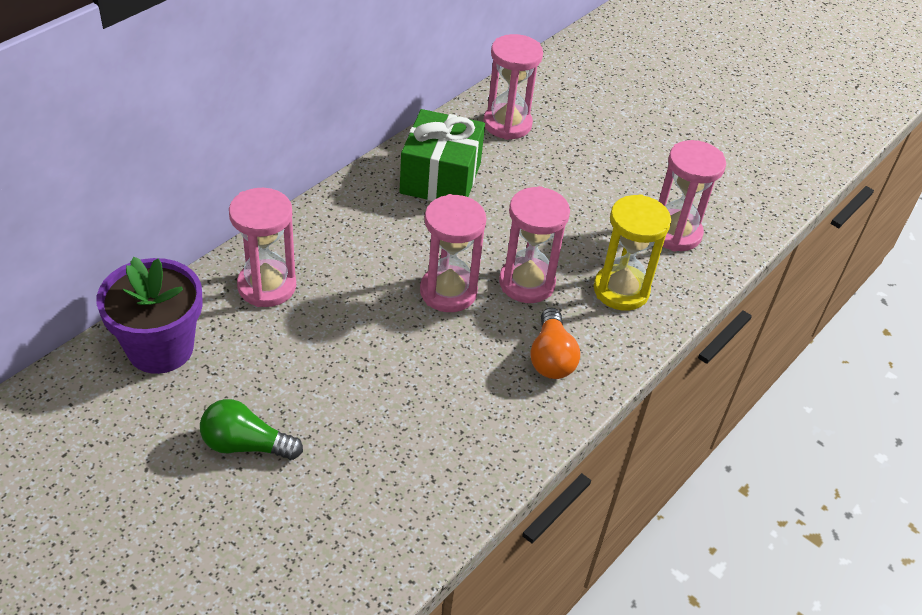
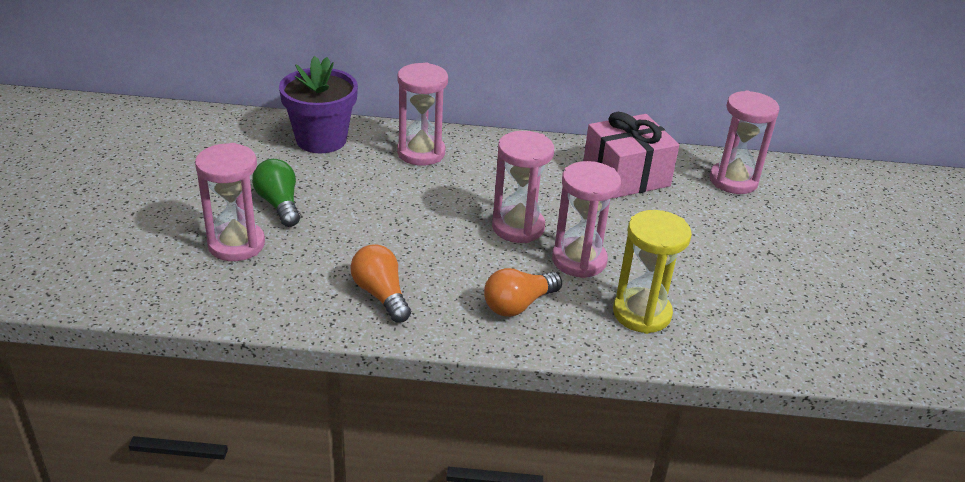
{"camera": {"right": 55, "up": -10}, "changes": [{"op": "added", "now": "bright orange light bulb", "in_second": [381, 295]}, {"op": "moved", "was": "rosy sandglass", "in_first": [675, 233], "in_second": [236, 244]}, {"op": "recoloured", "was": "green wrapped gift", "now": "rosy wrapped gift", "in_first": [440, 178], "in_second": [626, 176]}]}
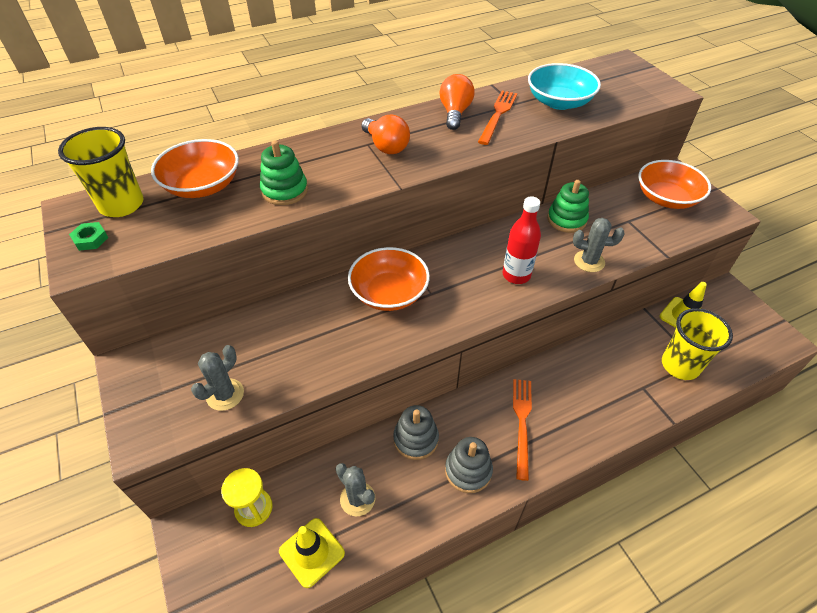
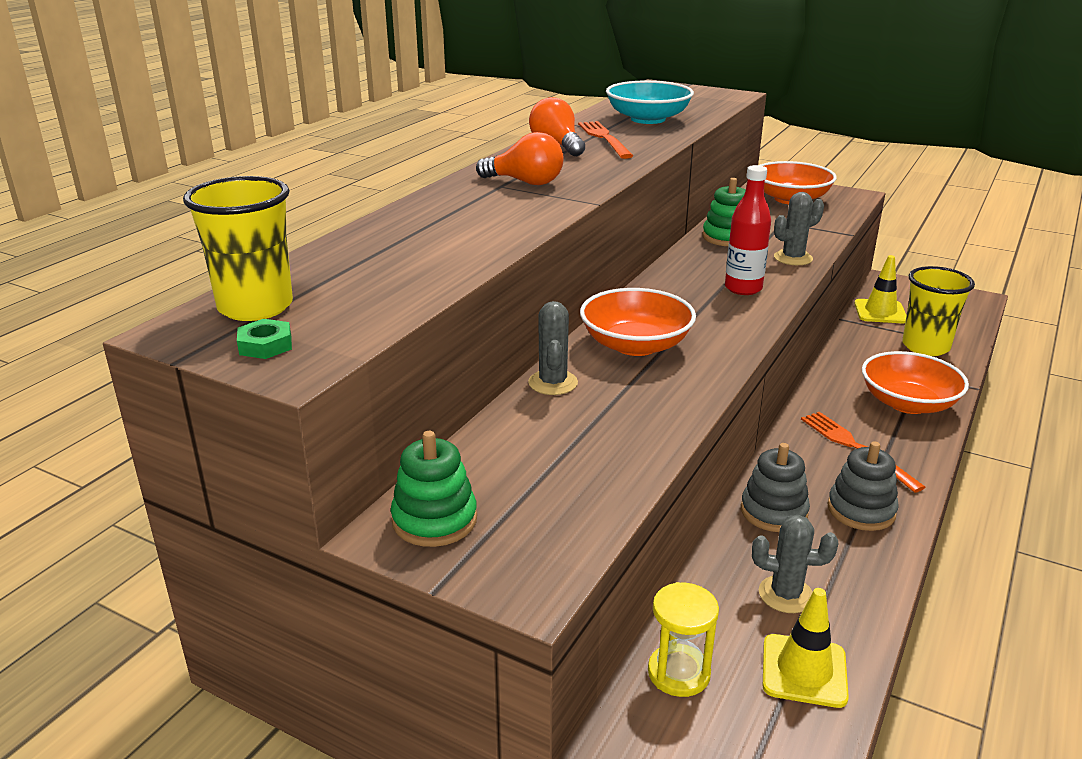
{"camera": {"right": -35, "up": -20}, "changes": [{"op": "moved", "was": "bright orange deep dish", "in_first": [202, 186], "in_second": [908, 403]}, {"op": "moved", "was": "gray saguaro cactus", "in_first": [225, 394], "in_second": [553, 383]}, {"op": "moved", "was": "green stacking rings", "in_first": [285, 190], "in_second": [434, 520]}]}
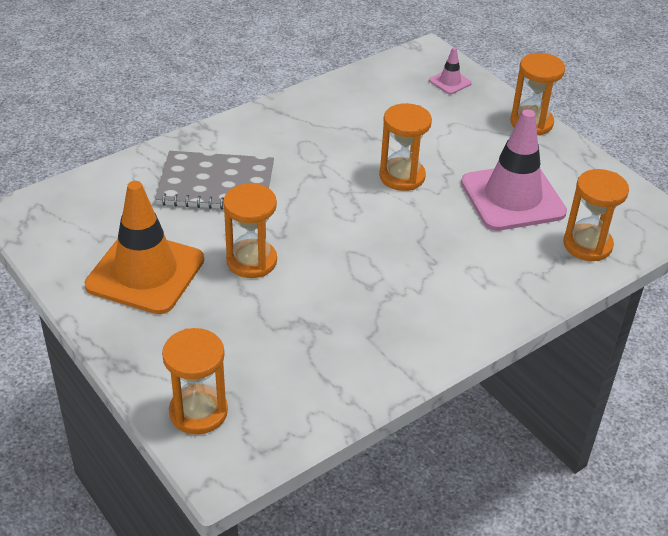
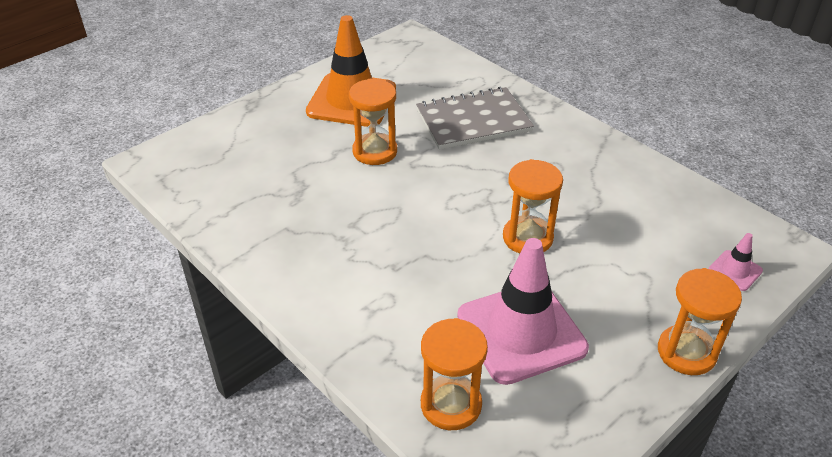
{"camera": {"right": 85, "up": 0}, "changes": [{"op": "removed", "was": "bright orange sandglass", "in_first": [198, 412]}, {"op": "turned", "was": "gray exercise book", "in_first": [216, 184], "in_second": [473, 121], "clockwise": 75}]}
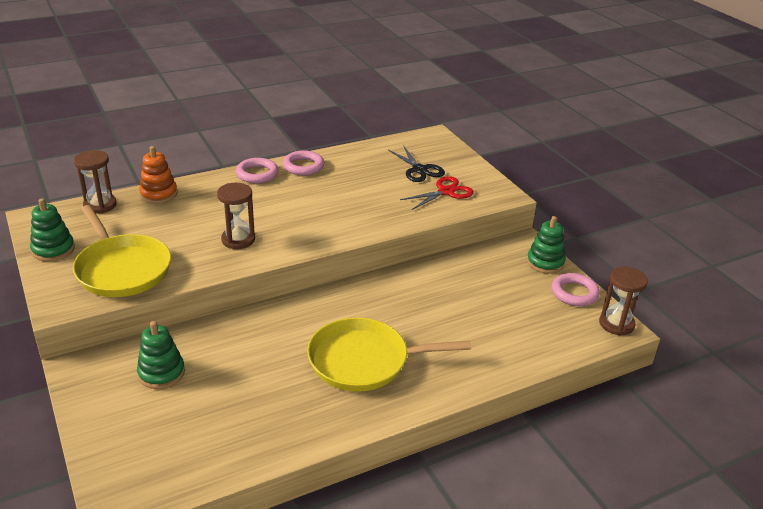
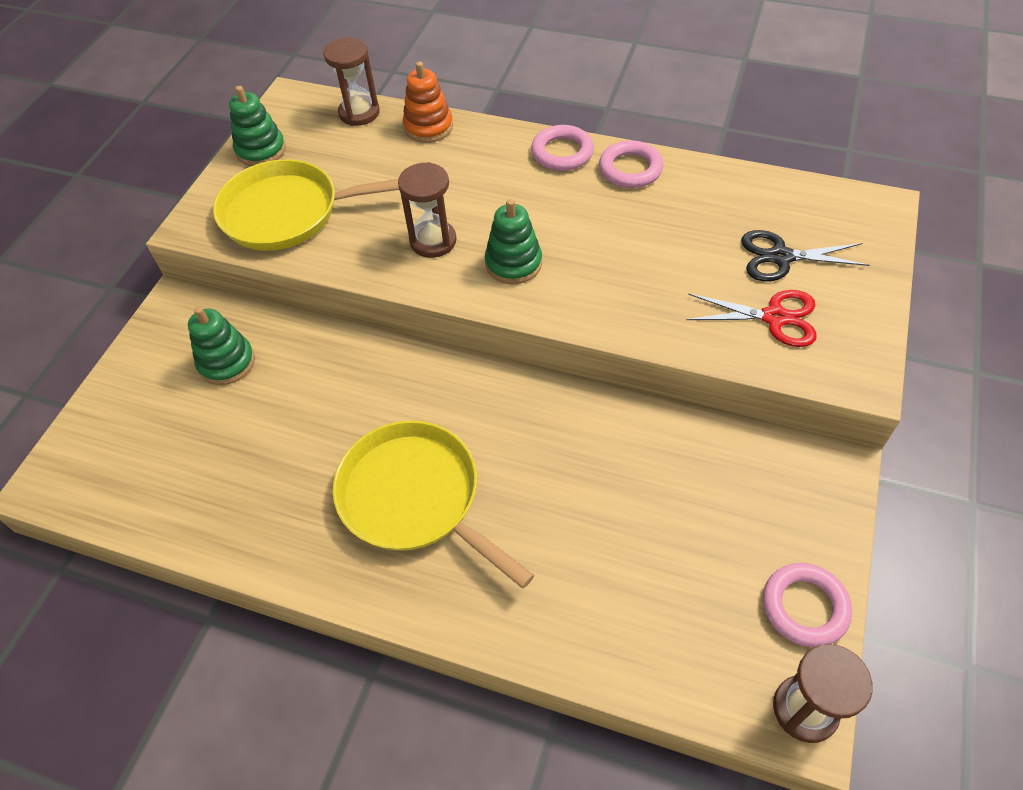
{"camera": {"right": 50, "up": 20}, "changes": [{"op": "moved", "was": "green stacking rings", "in_first": [545, 262], "in_second": [513, 263]}, {"op": "turned", "was": "yellow pan", "in_first": [122, 269], "in_second": [287, 212], "clockwise": 75}, {"op": "turned", "was": "black shears", "in_first": [419, 170], "in_second": [781, 257], "clockwise": 75}]}
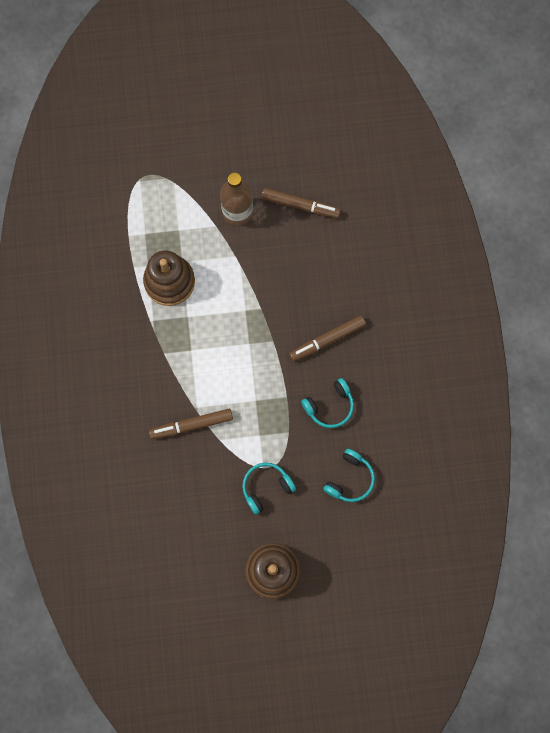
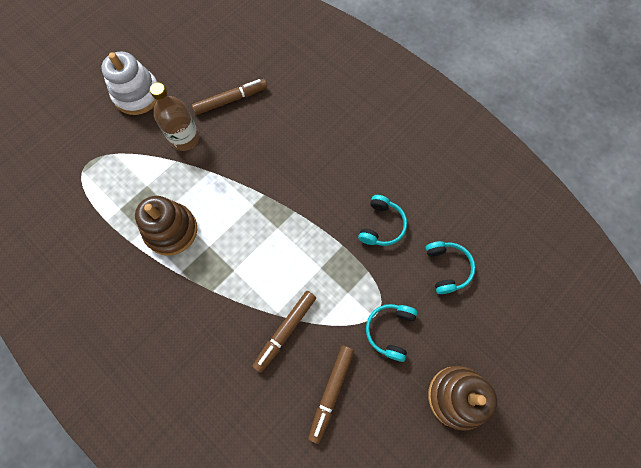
{"camera": {"right": -40, "up": -5}, "changes": [{"op": "added", "now": "pure white stacking rings", "in_second": [137, 95]}, {"op": "moved", "was": "dark brown marker", "in_first": [327, 340], "in_second": [331, 392]}]}
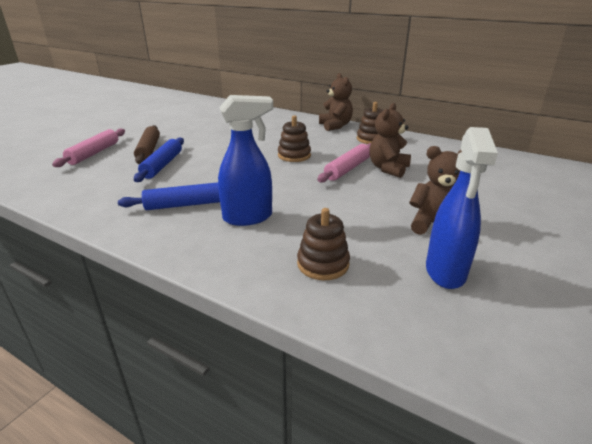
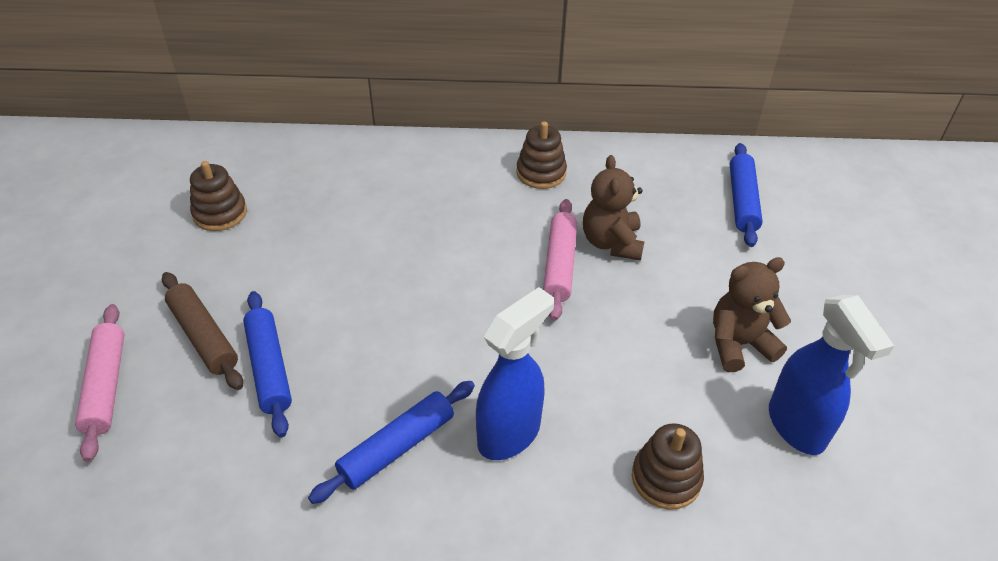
{"camera": {"right": -30, "up": 15}, "changes": [{"op": "removed", "was": "dark brown teddy", "in_first": [335, 126]}, {"op": "added", "now": "blue pastry roller", "in_second": [742, 201]}, {"op": "moved", "was": "dark brown stacking rings", "in_first": [294, 155], "in_second": [220, 213]}]}
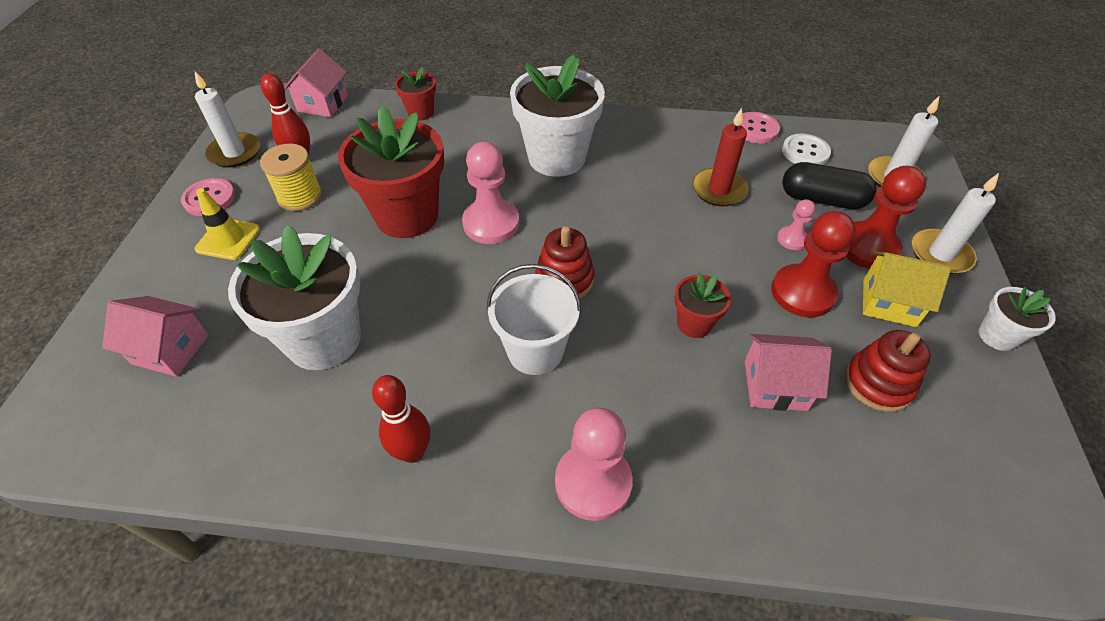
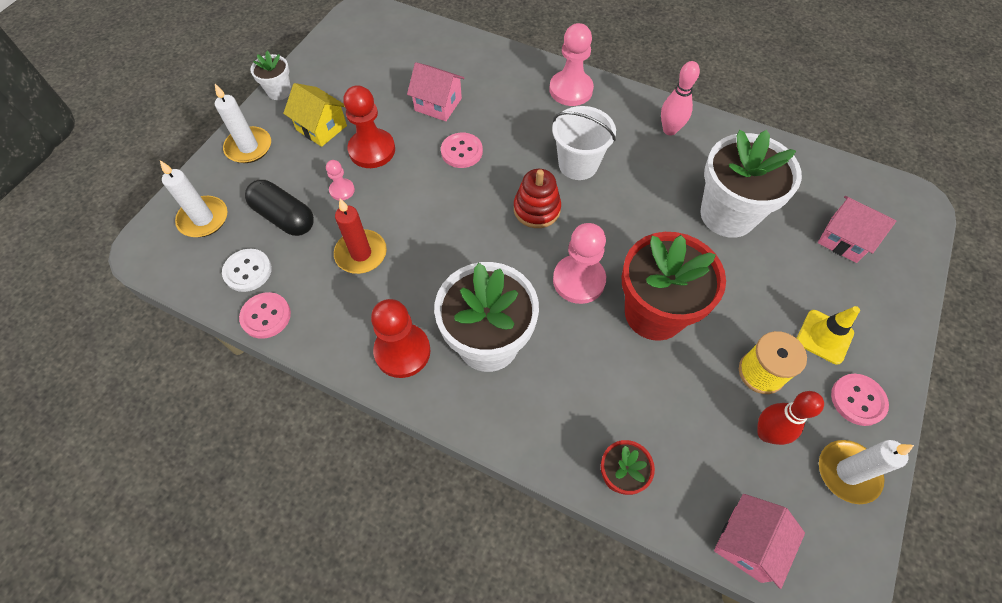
{"camera": {"right": -160, "up": 10}, "changes": [{"op": "removed", "was": "scarlet stacking rings", "in_first": [878, 383]}, {"op": "moved", "was": "scarlet pawn", "in_first": [868, 247], "in_second": [402, 351]}, {"op": "replaced", "was": "scarlet potted plant", "now": "rosy button", "in_first": [694, 324], "in_second": [461, 151]}, {"op": "recoloured", "was": "scarlet bowling pin", "now": "rosy bowling pin", "in_first": [412, 452], "in_second": [669, 130]}]}
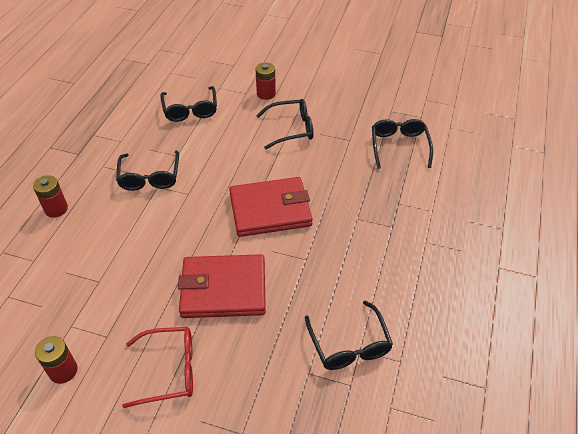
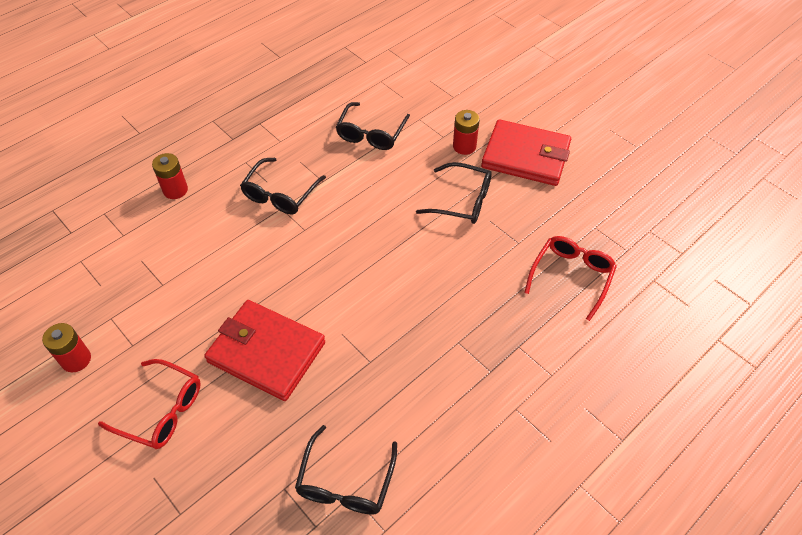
{"camera": {"right": 30, "up": 5}, "changes": [{"op": "moved", "was": "scarlet billfold", "in_first": [270, 210], "in_second": [525, 156]}, {"op": "recoloured", "was": "black eyeglasses", "now": "scarlet eyeglasses", "in_first": [399, 146], "in_second": [571, 277]}]}
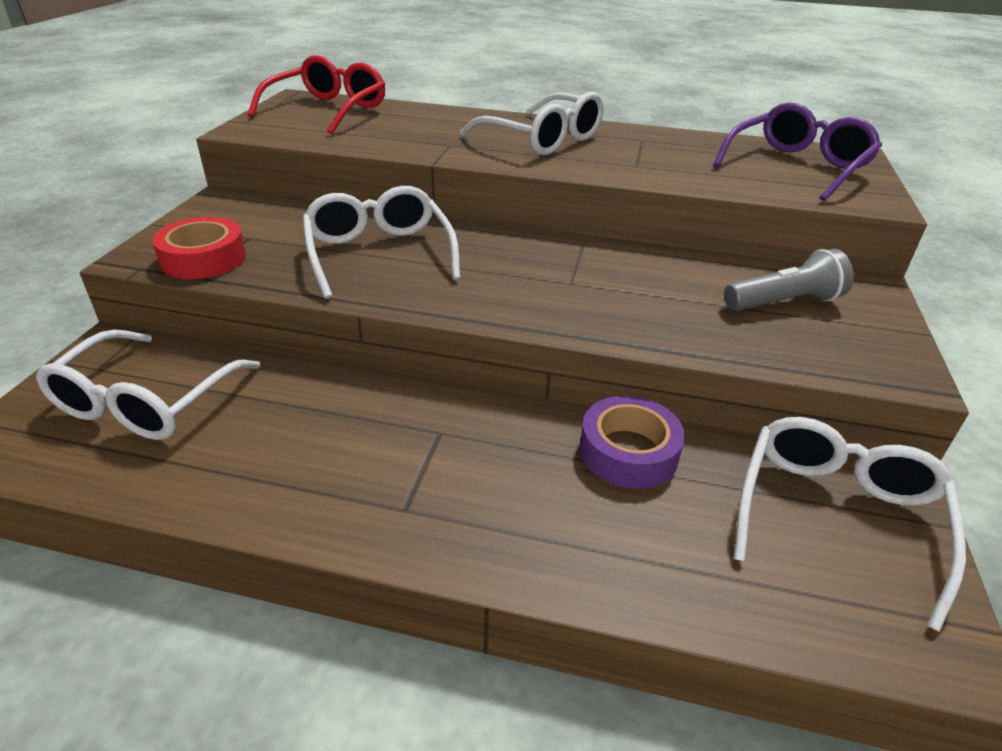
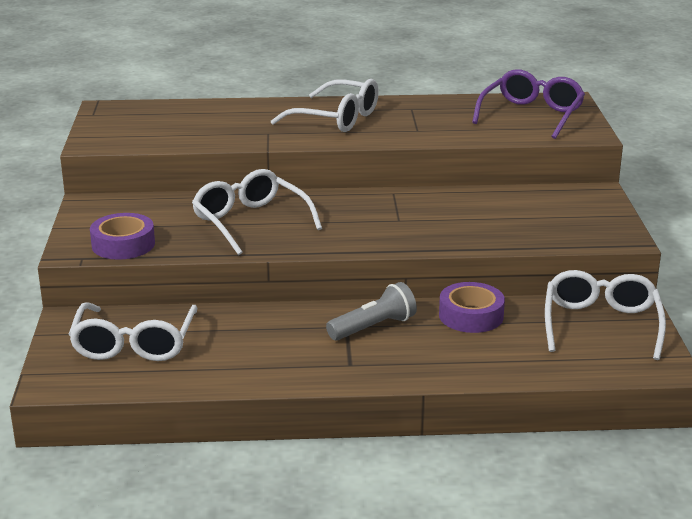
{"camera": {"right": -15, "up": -10}, "changes": [{"op": "removed", "was": "scarlet eyeglasses", "in_first": [328, 110]}, {"op": "moved", "was": "gray flashlight", "in_first": [784, 302], "in_second": [373, 327]}, {"op": "recoloured", "was": "scarlet roll of tape", "now": "violet roll of tape", "in_first": [203, 259], "in_second": [123, 244]}]}
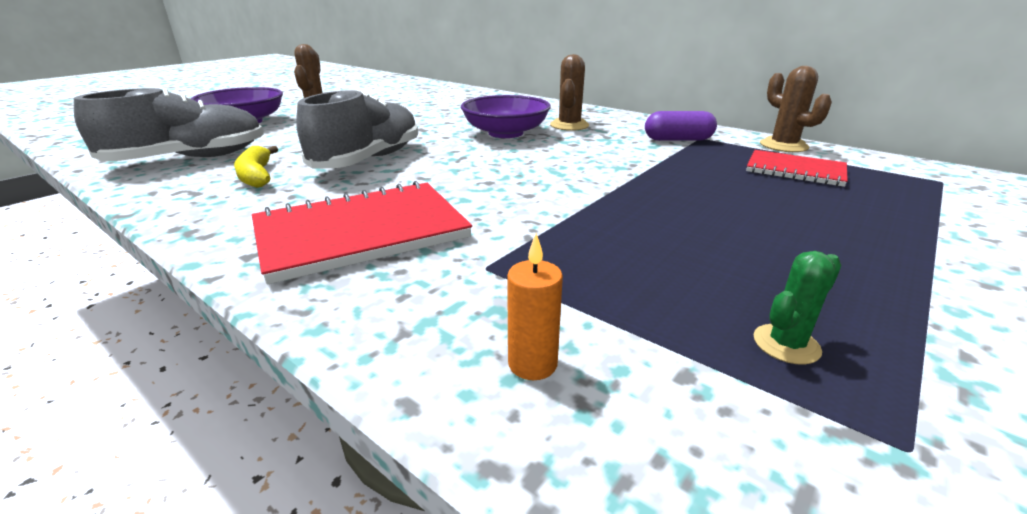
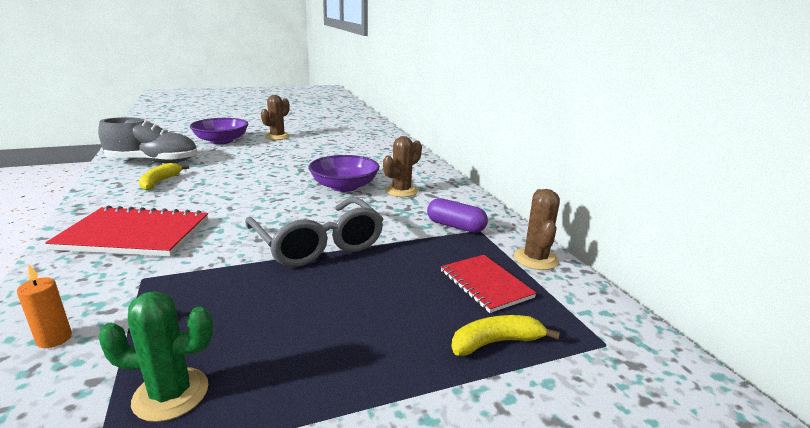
{"camera": {"right": 30, "up": -5}, "changes": [{"op": "removed", "was": "gray lace-up shoe", "in_first": [368, 160]}, {"op": "added", "now": "gray eyeglasses", "in_second": [318, 244]}, {"op": "added", "now": "yellow toy banana", "in_second": [496, 342]}, {"op": "resized", "was": "green saguaro cactus", "in_first": [786, 344], "in_second": [171, 394], "ratio": 1.58}]}
